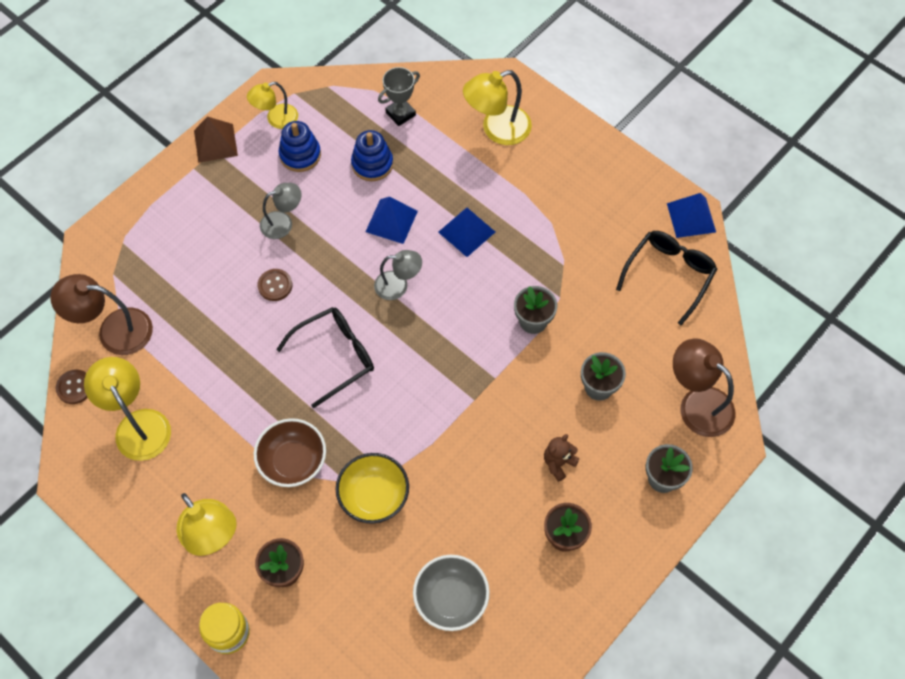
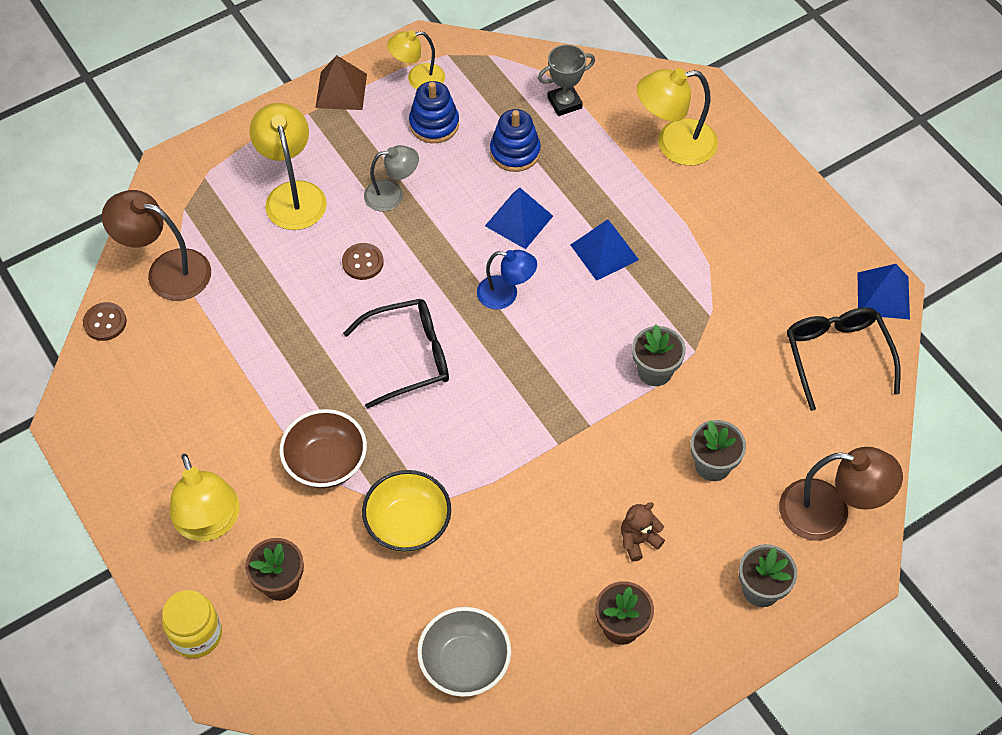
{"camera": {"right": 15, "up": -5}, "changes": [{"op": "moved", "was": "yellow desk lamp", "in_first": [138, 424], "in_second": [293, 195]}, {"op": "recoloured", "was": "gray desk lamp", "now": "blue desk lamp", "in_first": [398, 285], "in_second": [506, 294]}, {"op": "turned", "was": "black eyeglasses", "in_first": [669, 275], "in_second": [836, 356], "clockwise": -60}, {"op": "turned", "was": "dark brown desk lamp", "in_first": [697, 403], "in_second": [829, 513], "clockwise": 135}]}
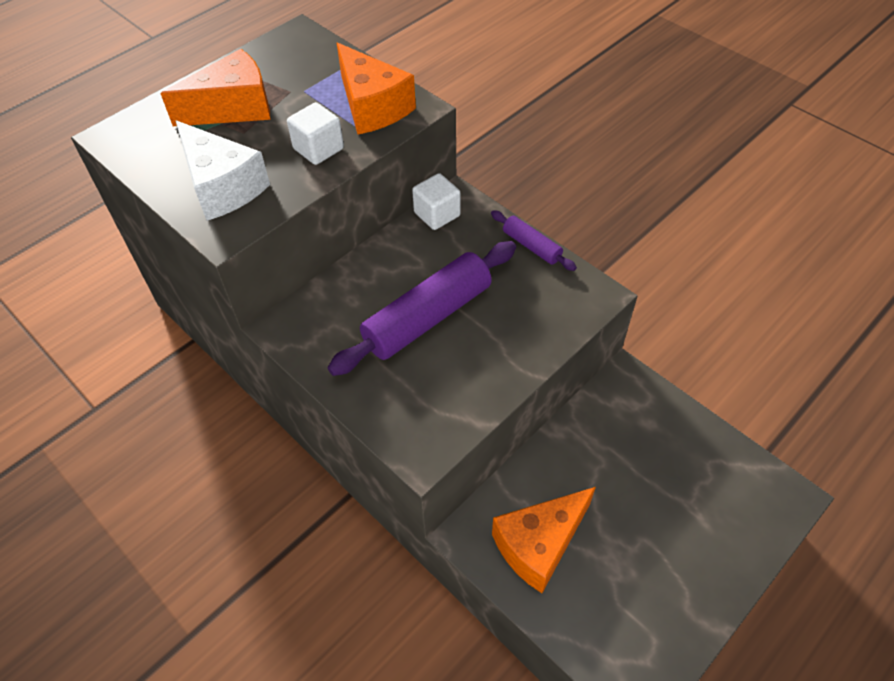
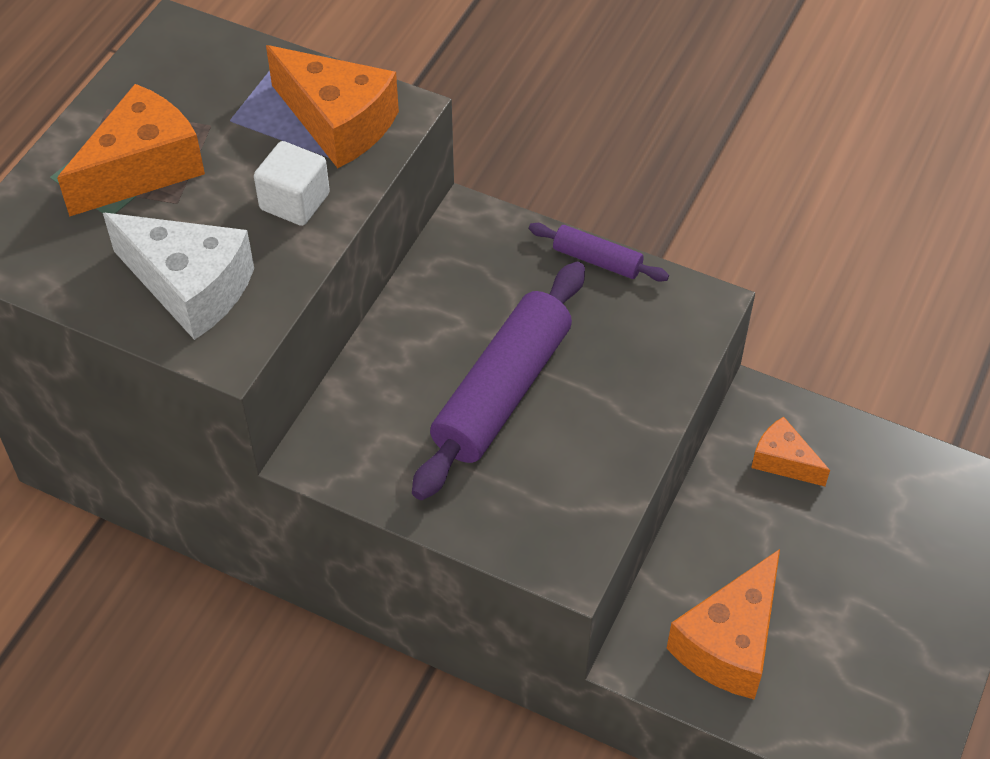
{"camera": {"right": -20, "up": 0}, "changes": [{"op": "removed", "was": "pure white block", "in_first": [437, 214]}, {"op": "added", "now": "bright orange piece of cheese", "in_second": [783, 461]}]}
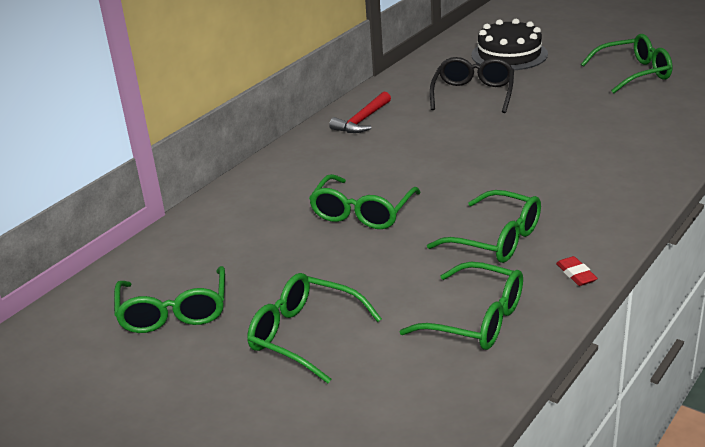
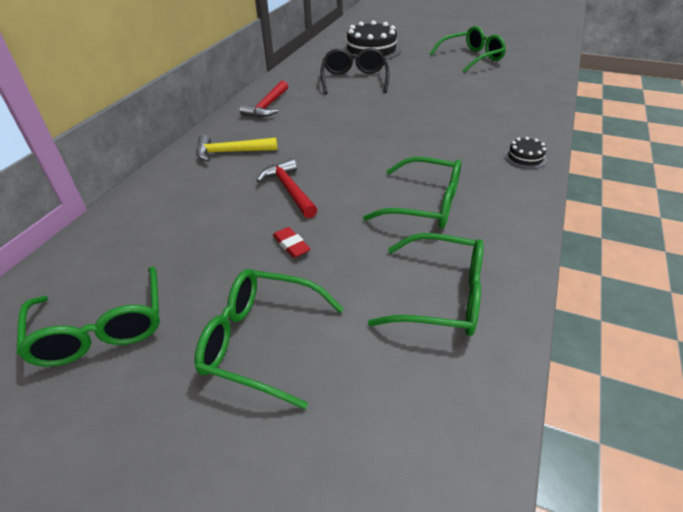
{"camera": {"right": -15, "up": 10}, "changes": [{"op": "added", "now": "yellow claw hammer", "in_second": [231, 152]}, {"op": "added", "now": "black gateau", "in_second": [525, 157]}, {"op": "moved", "was": "scarlet pencil eraser", "in_first": [576, 274], "in_second": [291, 245]}, {"op": "replaced", "was": "green eyeglasses", "now": "scarlet claw hammer", "in_first": [362, 213], "in_second": [289, 190]}]}
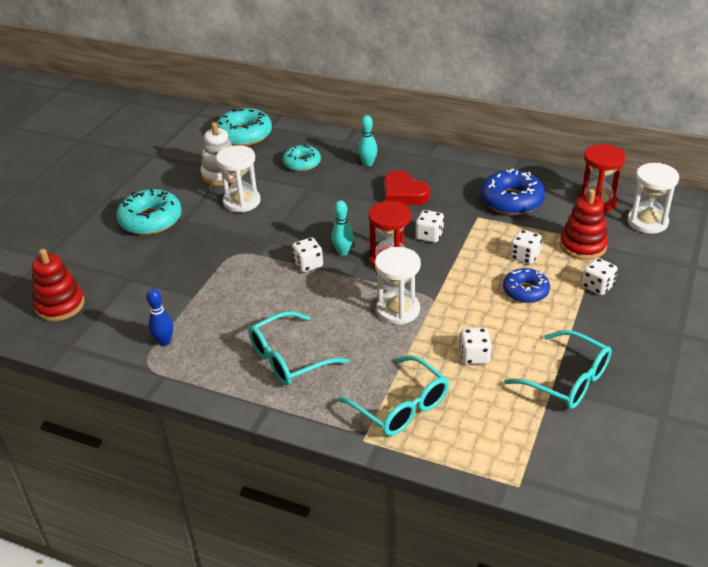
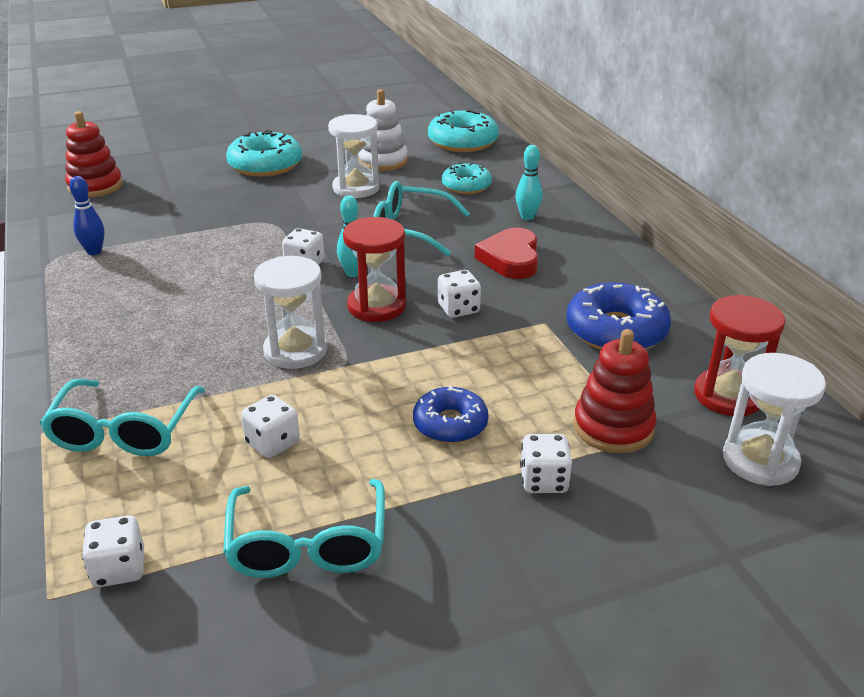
{"camera": {"right": 45, "up": -5}, "changes": [{"op": "moved", "was": "teal eyeglasses", "in_first": [289, 358], "in_second": [410, 230]}, {"op": "moved", "was": "pure white die", "in_first": [524, 256], "in_second": [119, 569]}]}
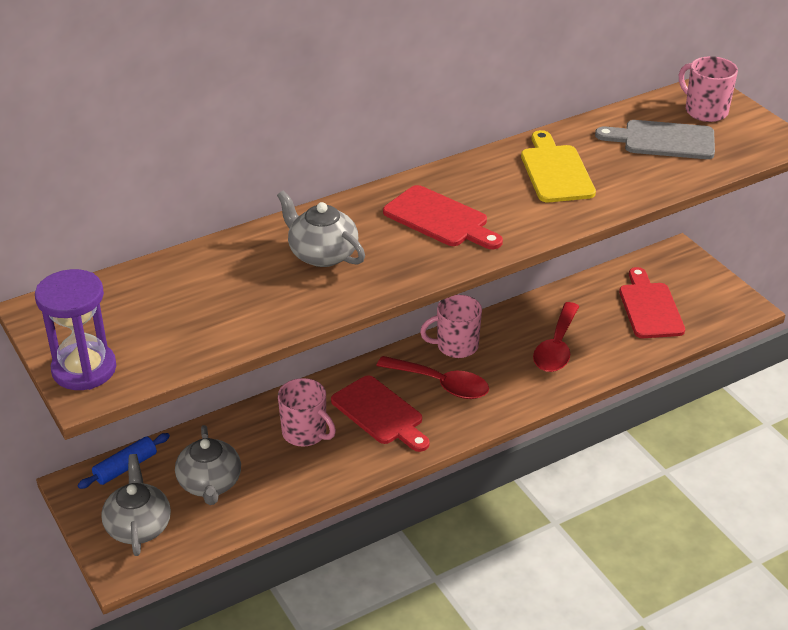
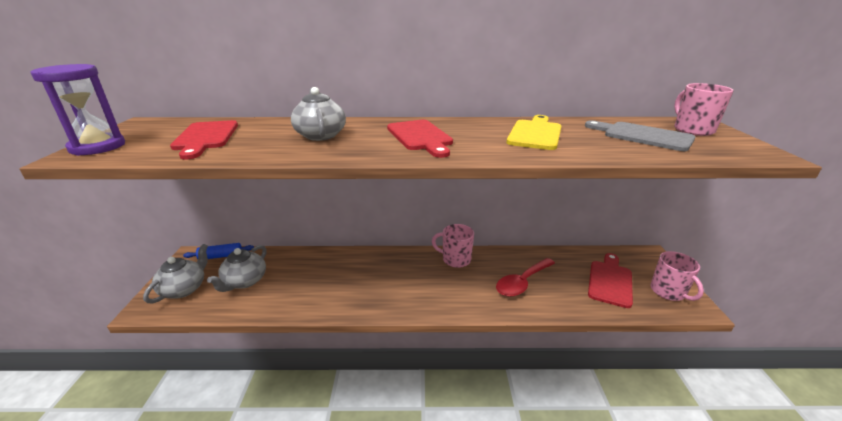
{"camera": {"right": 30, "up": -10}, "changes": [{"op": "removed", "was": "scarlet tablespoon", "in_first": [440, 384]}, {"op": "moved", "was": "rosy coffee mug", "in_first": [305, 433], "in_second": [668, 292]}, {"op": "moved", "was": "scarlet cutting board", "in_first": [380, 413], "in_second": [206, 137]}]}
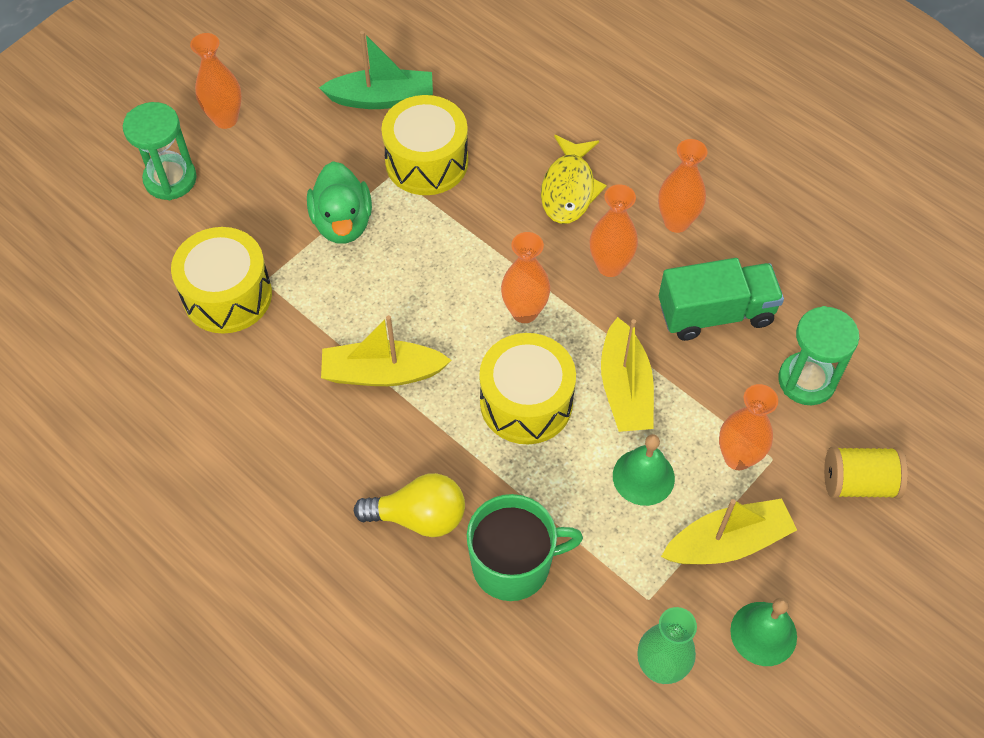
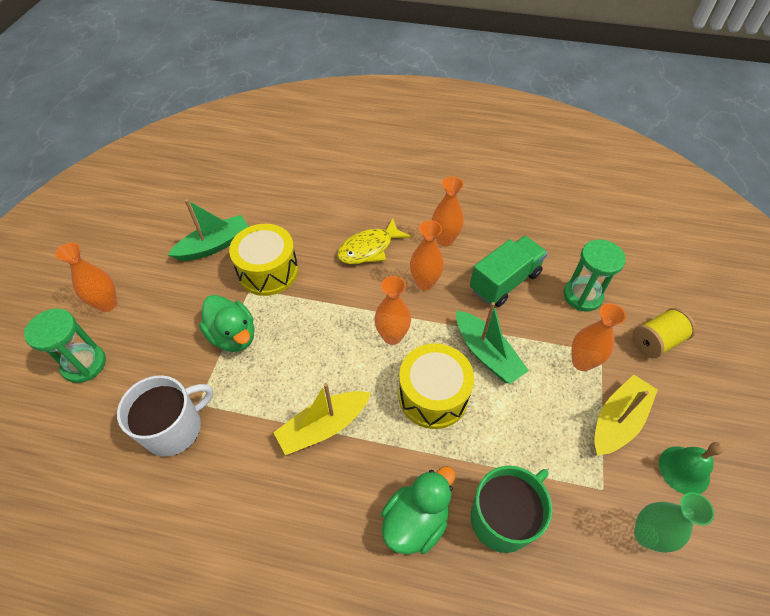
{"camera": {"right": -30, "up": -5}, "changes": [{"op": "removed", "was": "green school bell", "in_first": [643, 477]}, {"op": "replaced", "was": "yellow drum", "now": "pure white coffee mug", "in_first": [227, 295], "in_second": [174, 428]}, {"op": "replaced", "was": "yellow light bulb", "now": "green duck", "in_first": [419, 517], "in_second": [416, 521]}, {"op": "recoloured", "was": "yellow boat", "now": "green boat", "in_first": [625, 388], "in_second": [487, 354]}, {"op": "turned", "was": "yellow fish figure", "in_first": [569, 189], "in_second": [369, 248], "clockwise": 75}]}
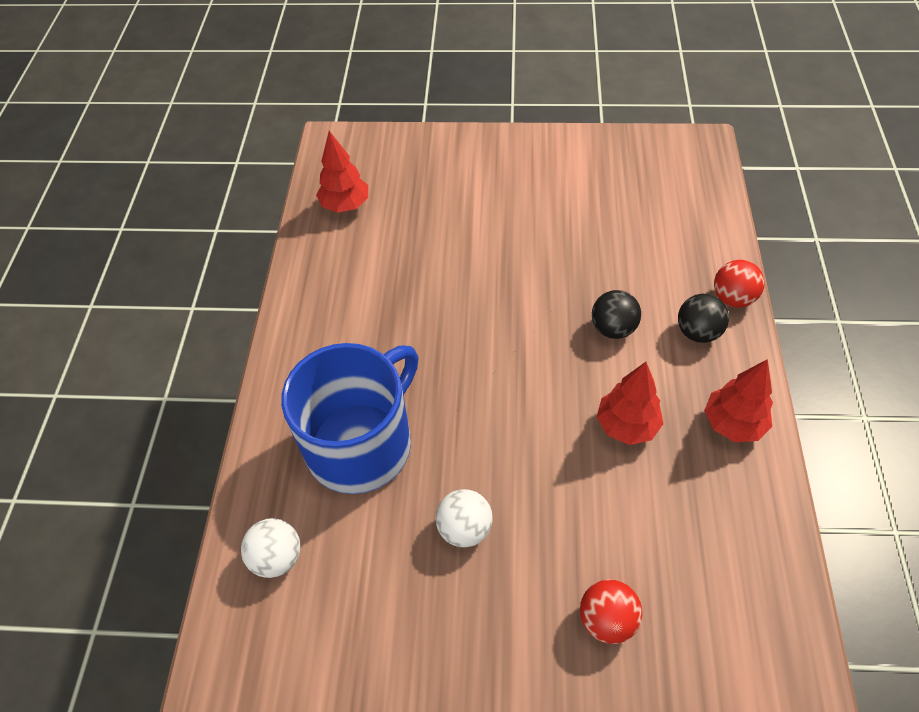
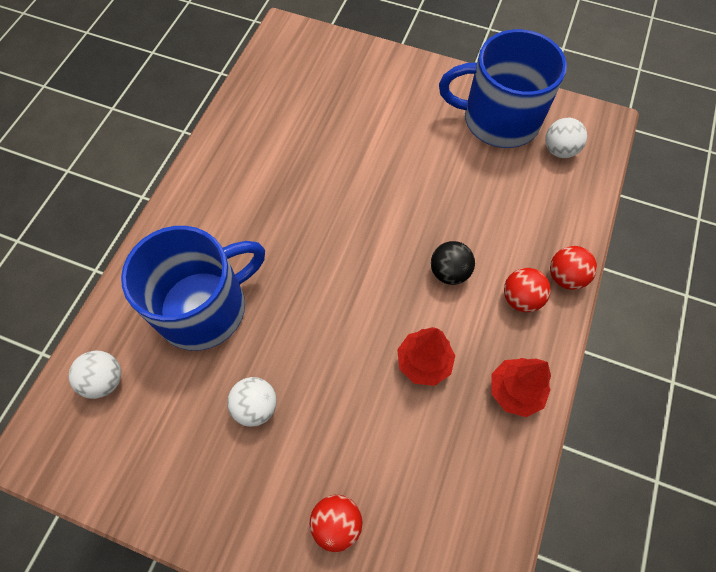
{"camera": {"right": 15, "up": 10}, "changes": [{"op": "removed", "was": "scarlet toy tree", "in_first": [345, 205]}, {"op": "added", "now": "blue coffee mug", "in_second": [499, 119]}, {"op": "added", "now": "pure white play ball", "in_second": [559, 150]}, {"op": "recoloured", "was": "black play ball", "now": "scarlet play ball", "in_first": [697, 332], "in_second": [521, 298]}]}
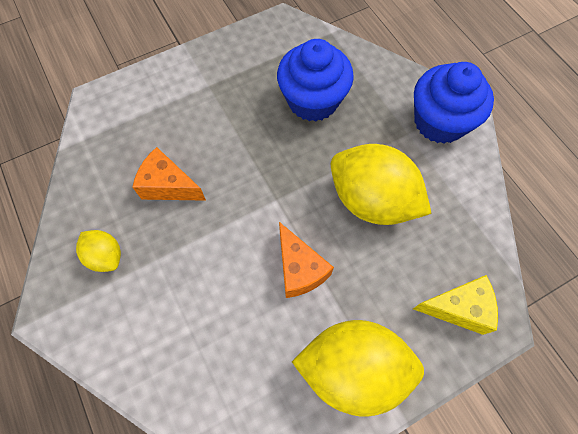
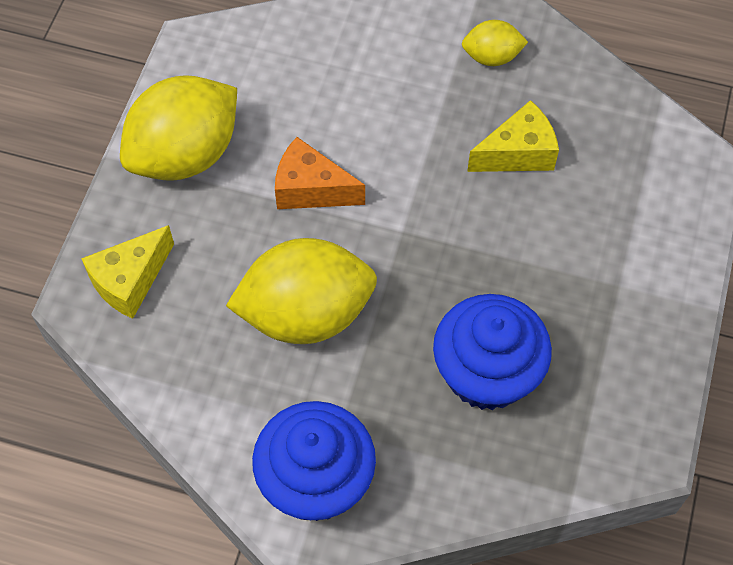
{"camera": {"right": 135, "up": -5}, "changes": [{"op": "recoloured", "was": "bright orange piece of cheese", "now": "yellow piece of cheese", "in_first": [168, 186], "in_second": [518, 153]}]}
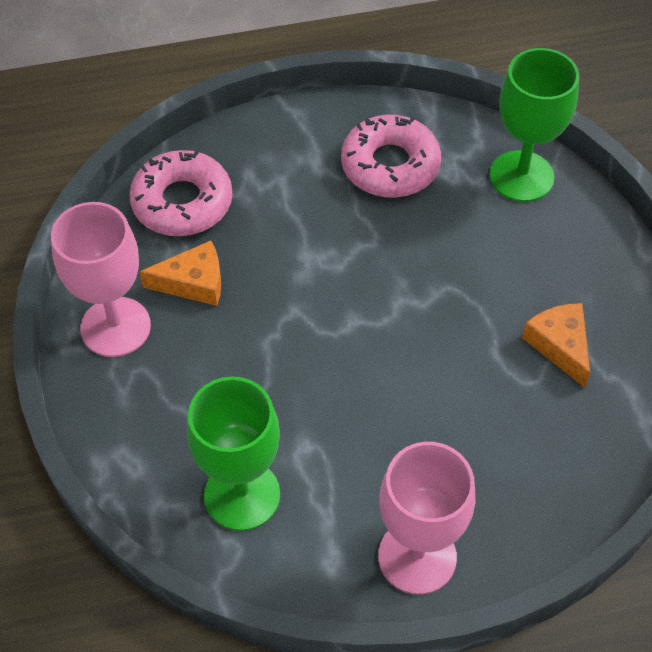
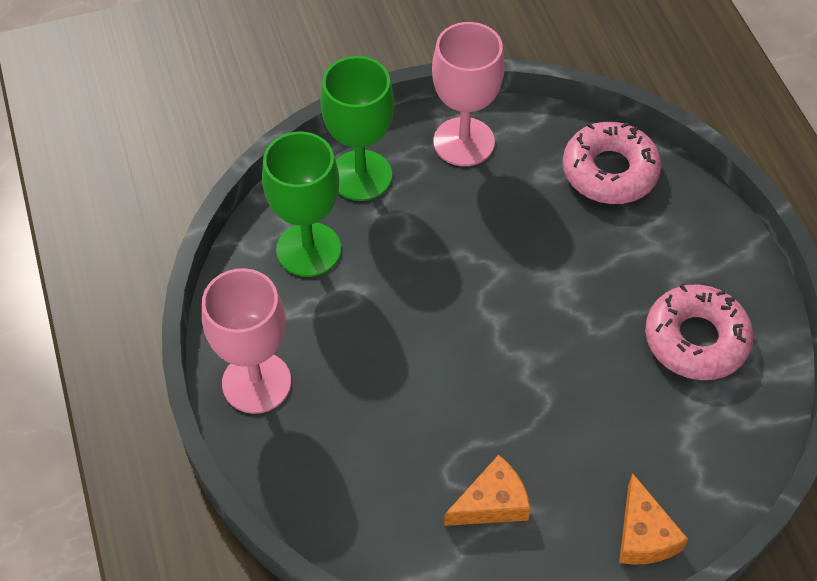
{"camera": {"right": 85, "up": 0}, "changes": [{"op": "moved", "was": "bright orange piece of cheese", "in_first": [193, 282], "in_second": [644, 534]}, {"op": "moved", "was": "green chalice", "in_first": [521, 176], "in_second": [361, 175]}]}
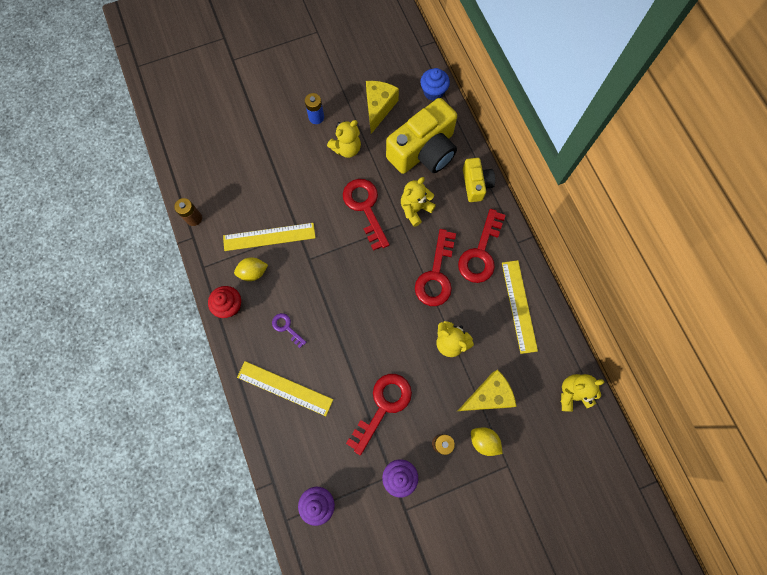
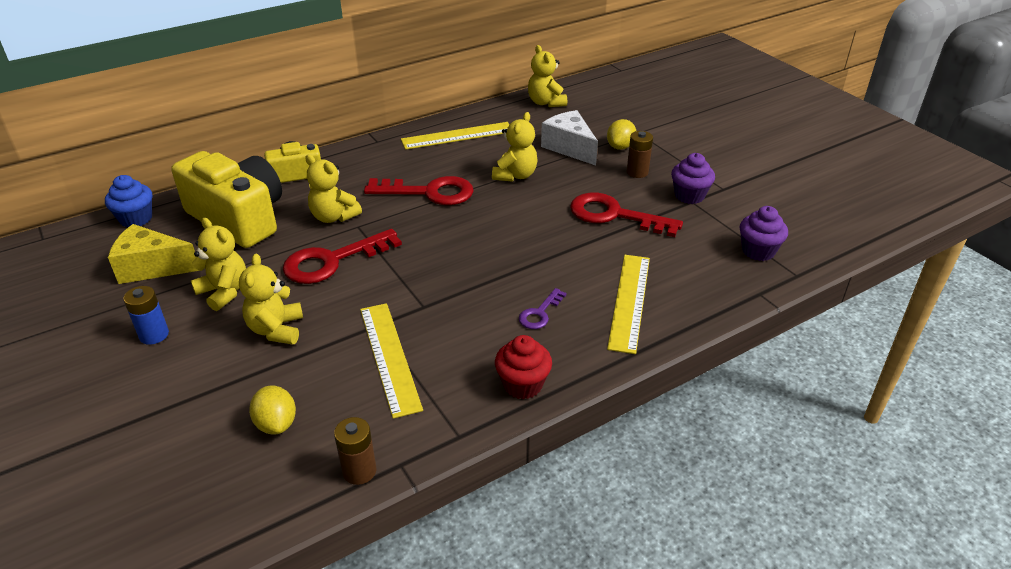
{"camera": {"right": -100, "up": -35}, "changes": [{"op": "removed", "was": "scarlet latchkey", "in_first": [480, 252]}, {"op": "added", "now": "yellow teddy", "in_second": [276, 330]}, {"op": "moved", "was": "yellow lemon", "in_first": [253, 272], "in_second": [276, 424]}, {"op": "recoloured", "was": "yellow piece of cheese", "now": "pure white piece of cheese", "in_first": [488, 396], "in_second": [569, 147]}]}
